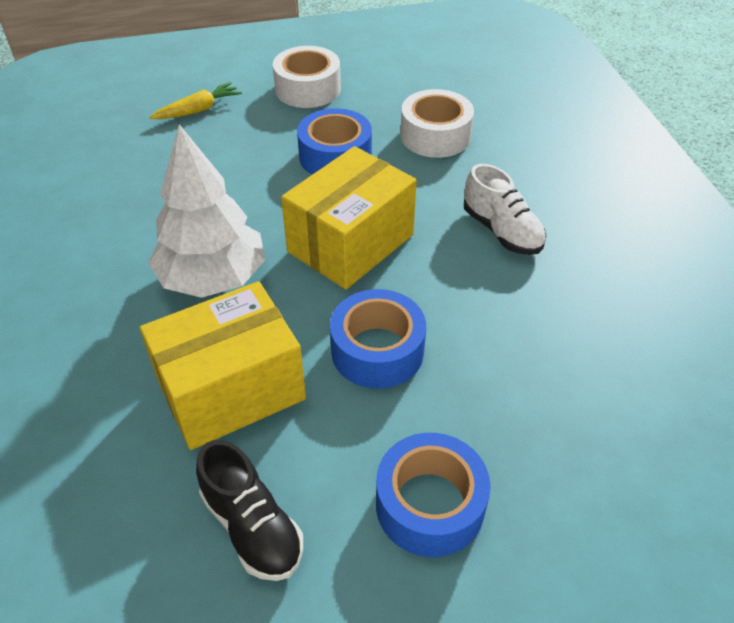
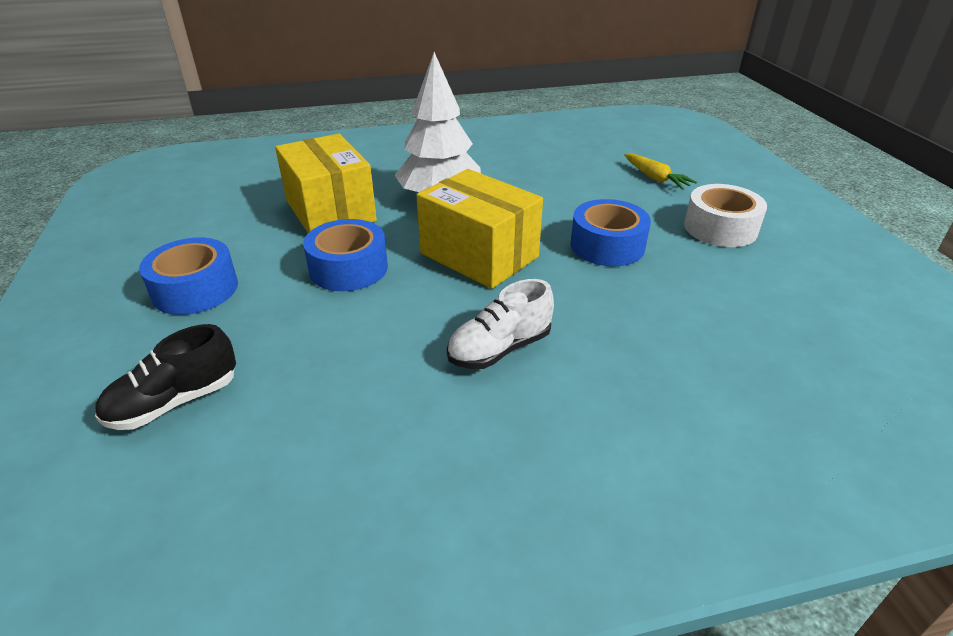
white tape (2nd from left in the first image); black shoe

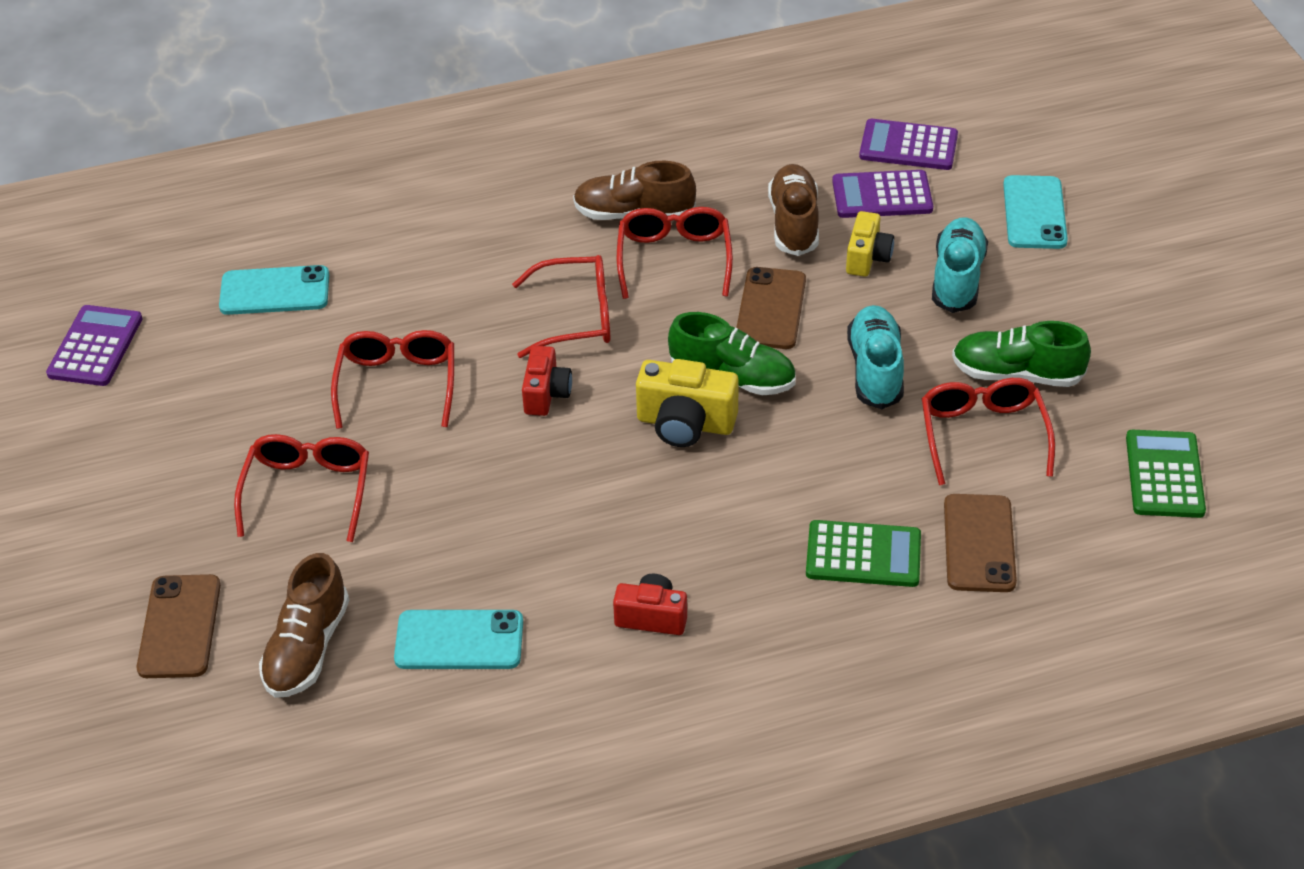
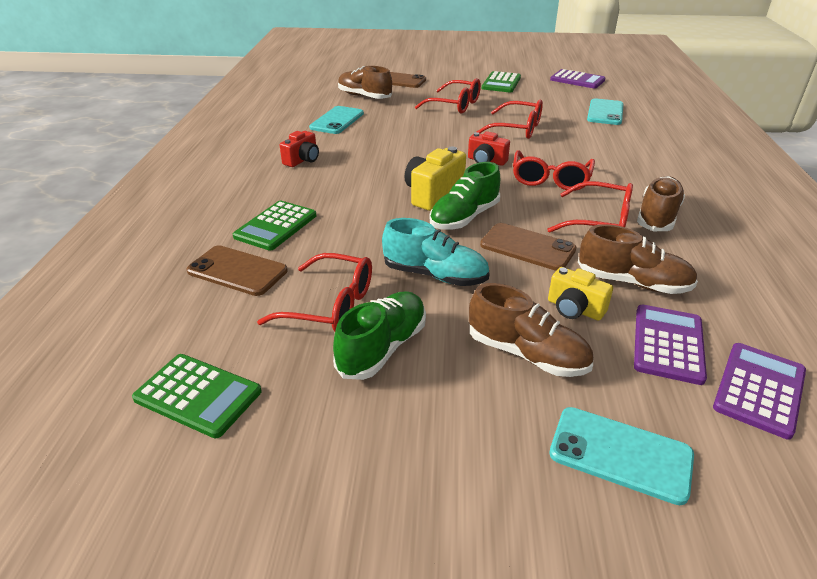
brown shoe (2nd from left); green calculator (3rd from left)

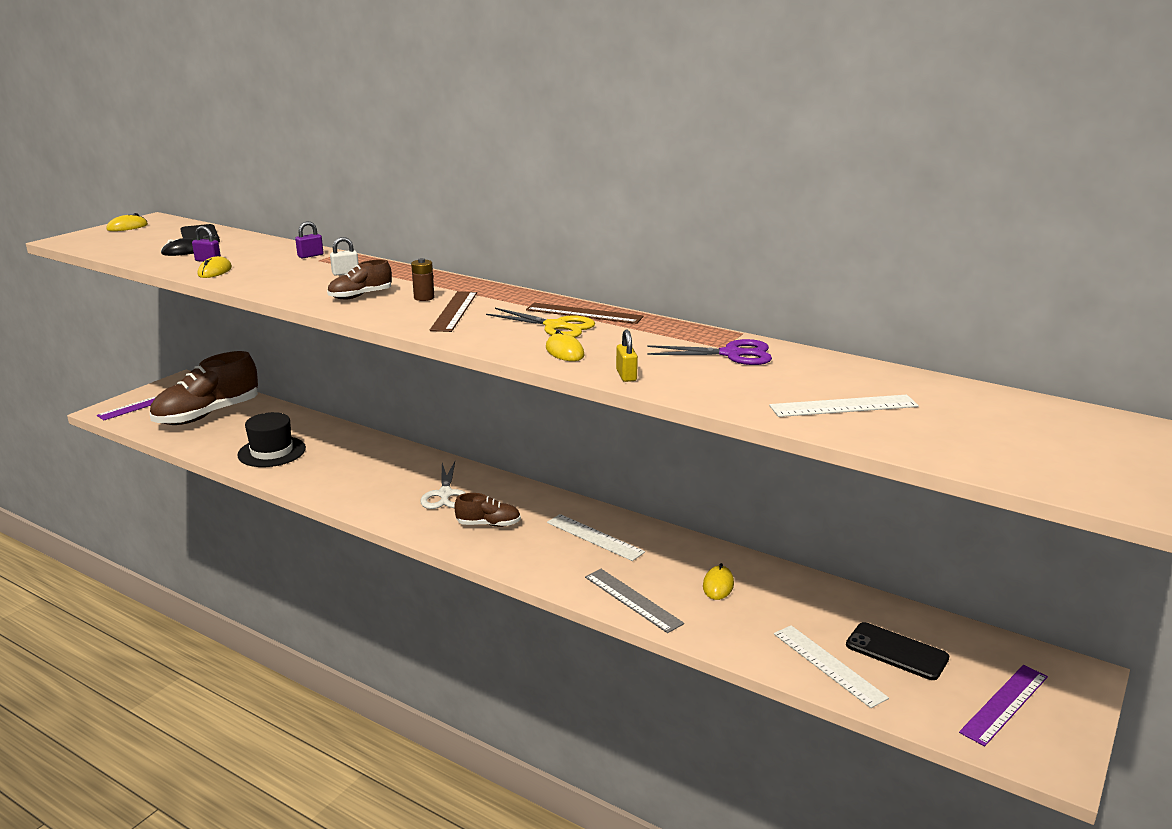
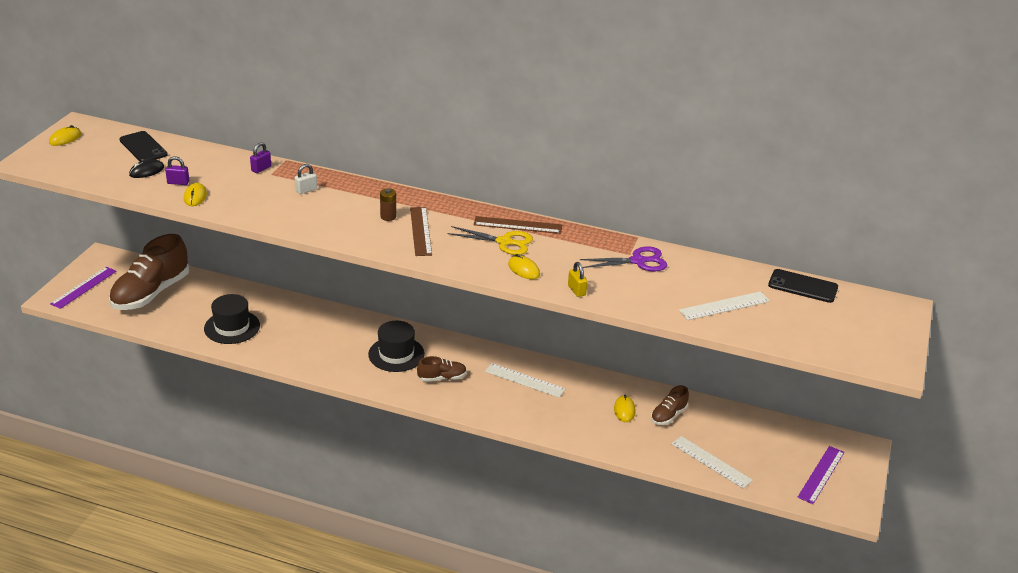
brown shoe (3rd from left); black hat (2nd from left); grey ruler; black phone (2nd from left)

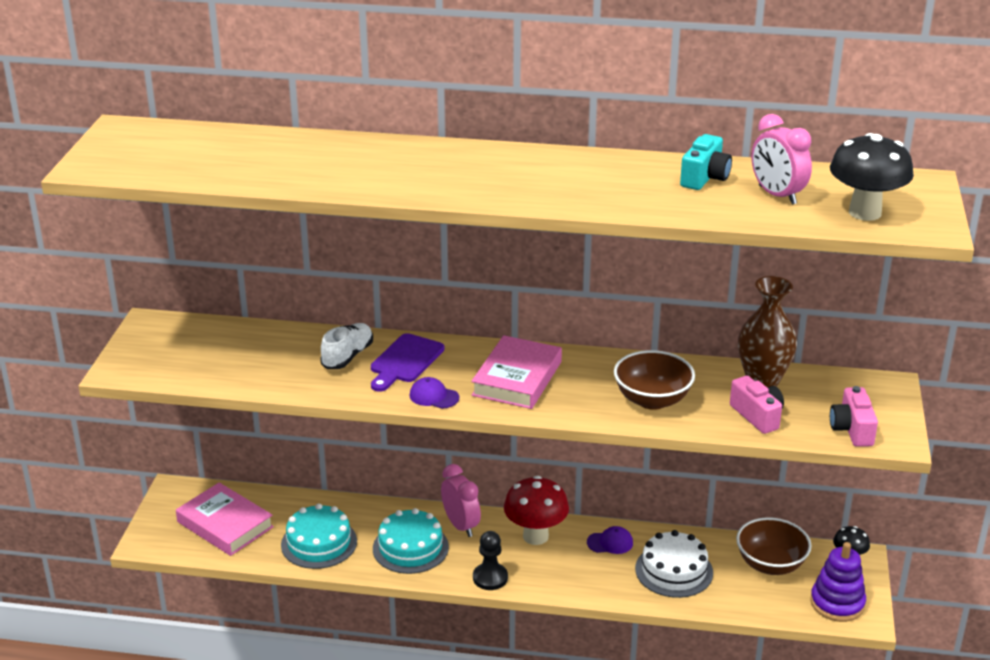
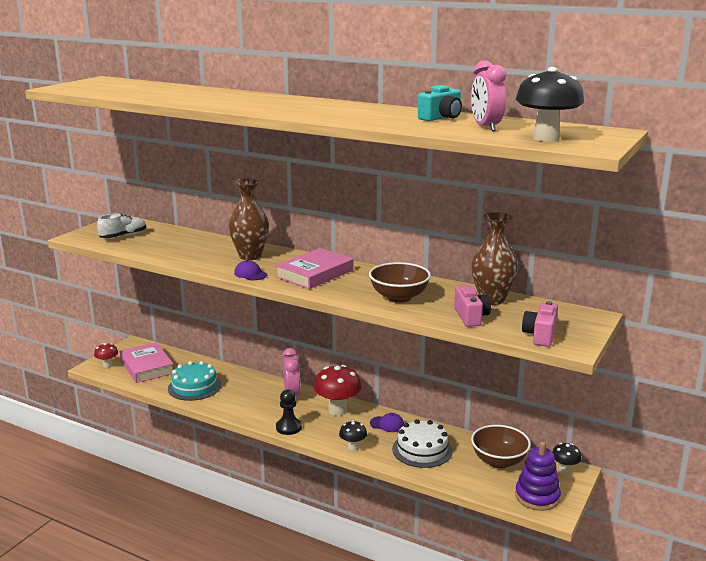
white shoe; brown vase (1st from left); turquoise cake (2nd from left in the first image); red mushroom (1st from left); black mushroom (1st from left)

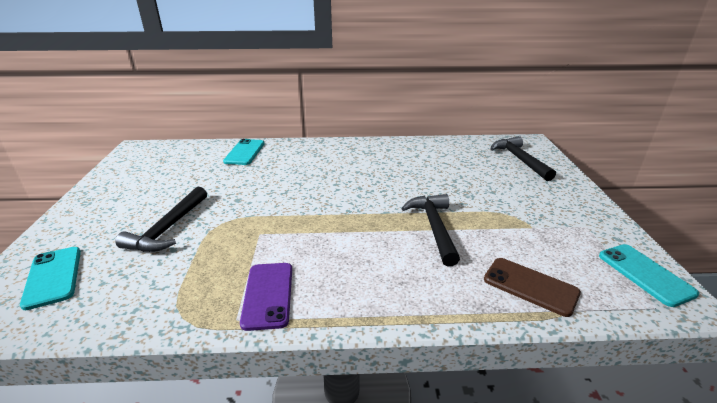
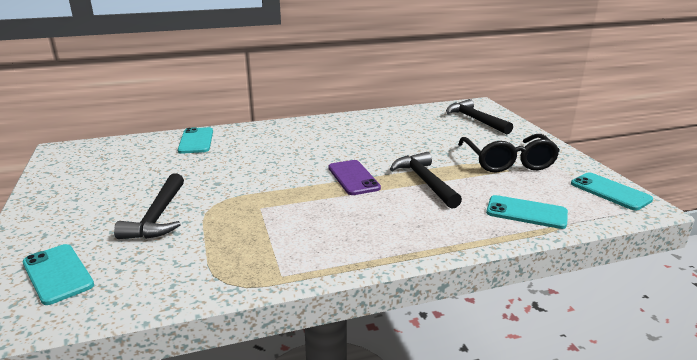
turquoise phone (3rd from left); purple phone; black glasses

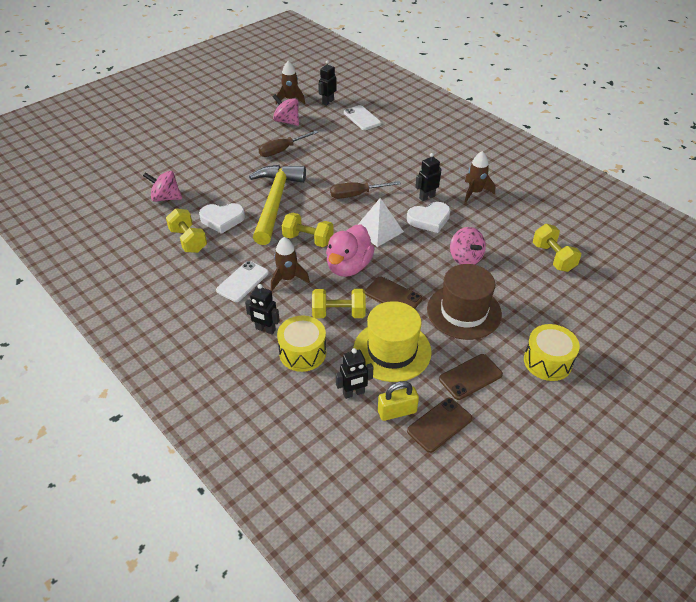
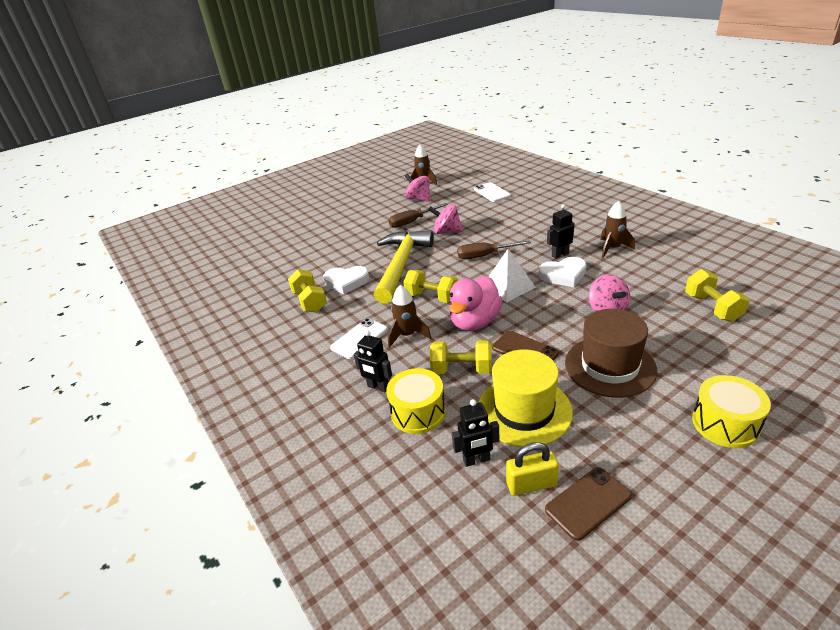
black robot (2nd from left in the first image); pink spinning top (2nd from left); brown phone (3rd from left in the first image)

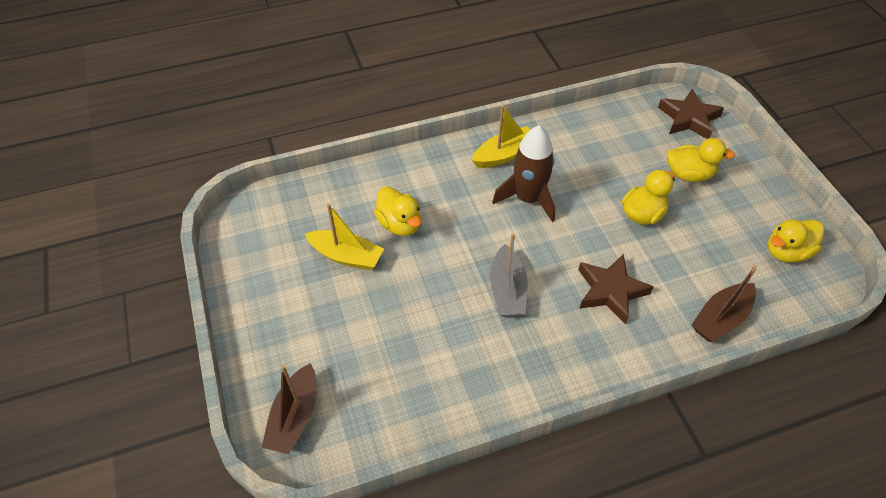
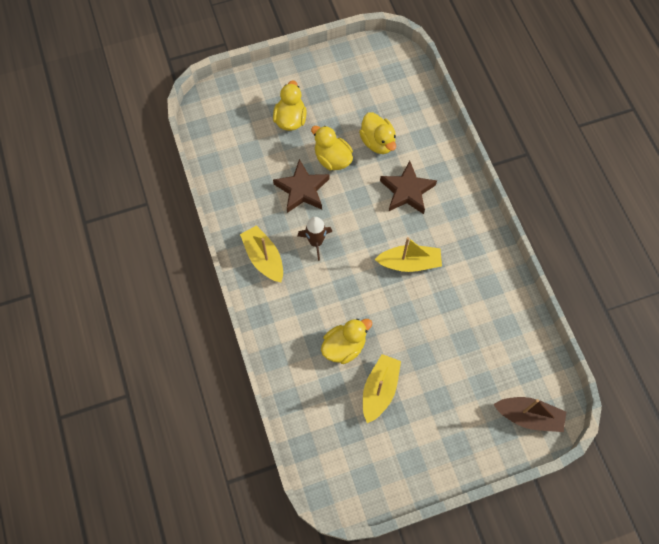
brown star (1st from left); brown rocket; yellow duck (4th from left); yellow boat (3rd from left); brown boat (2nd from left in the first image)

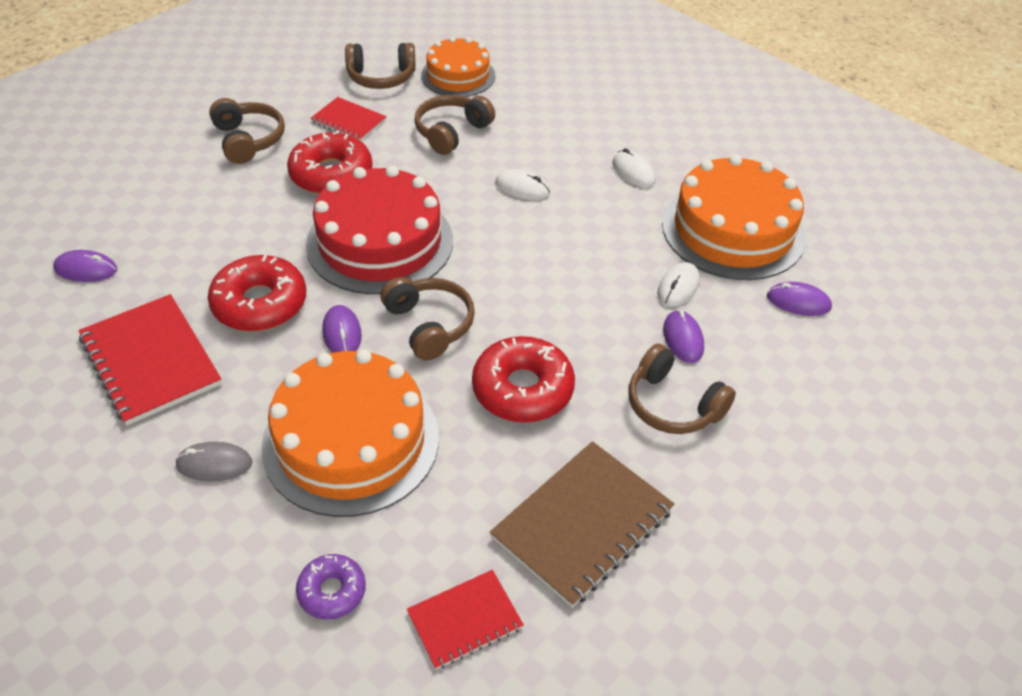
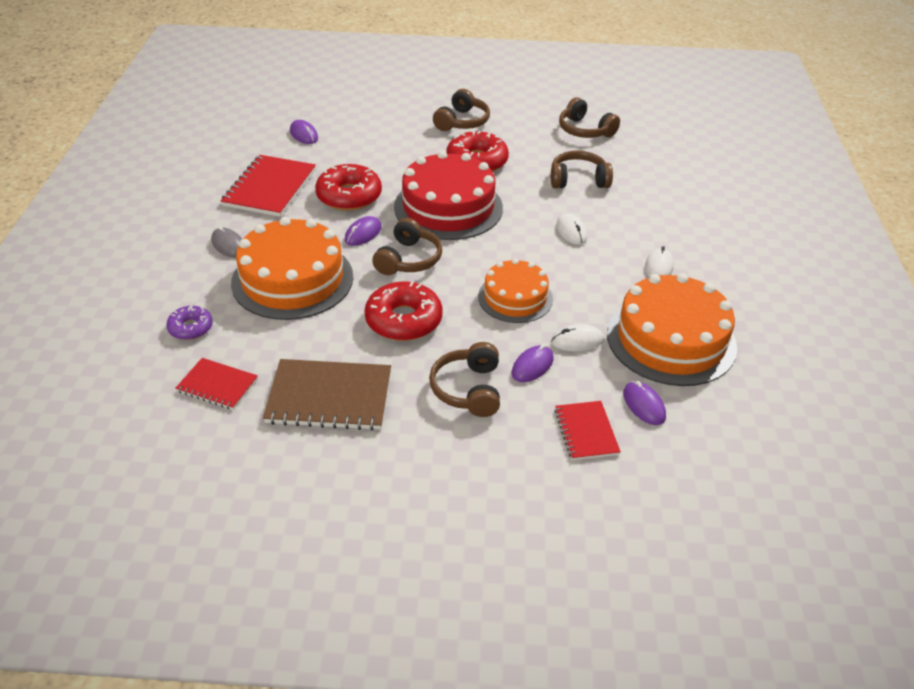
orange cake (2nd from left); red notebook (3rd from left)

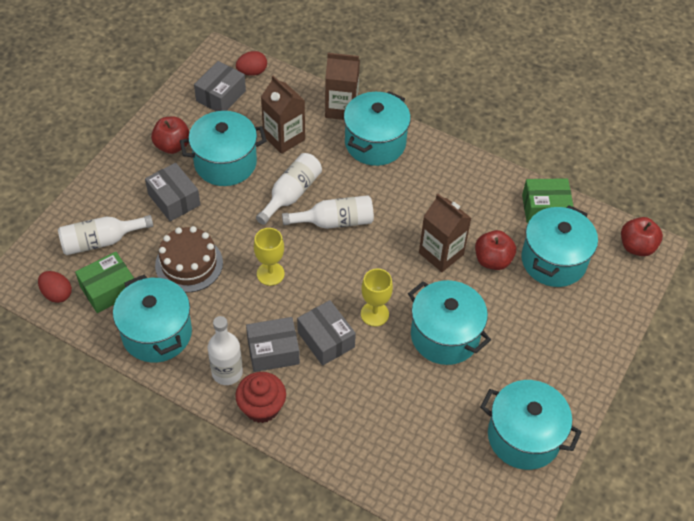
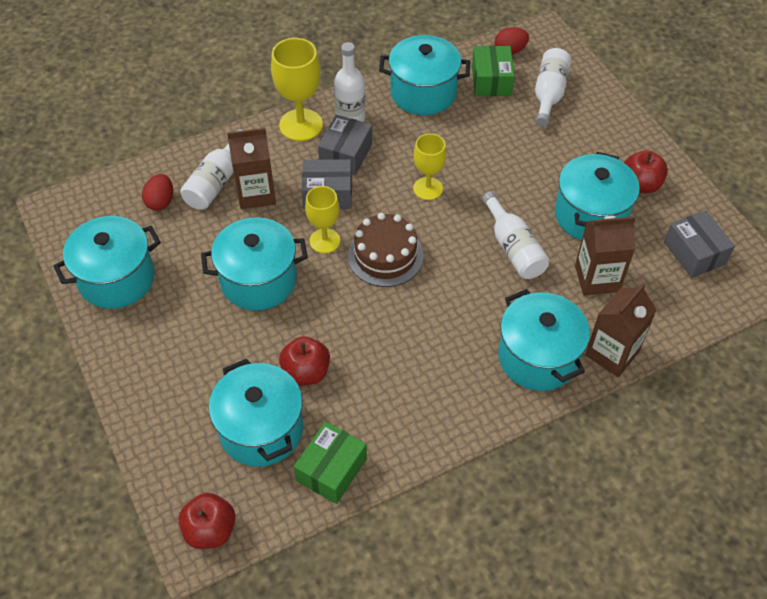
red egg (1st from left); grey box (1st from left in the first image); brown carton (1st from left); white bottle (1st from left); brown cake; yellow goblet (1st from left)

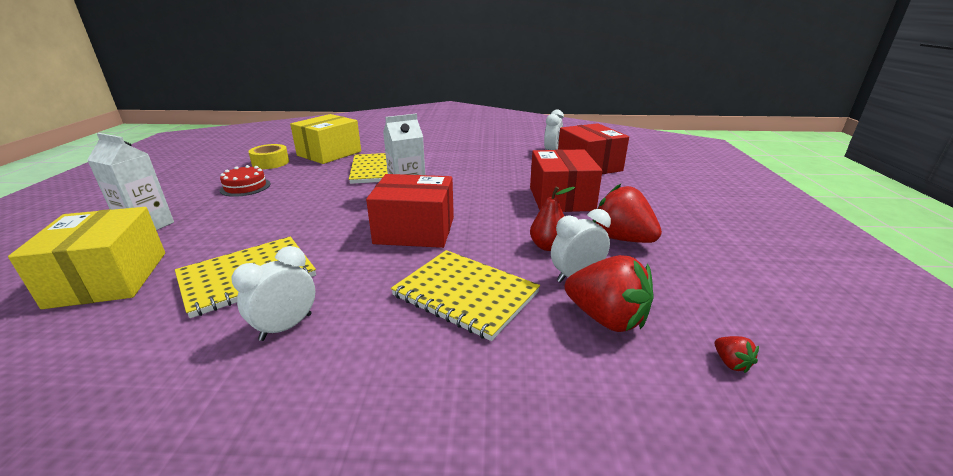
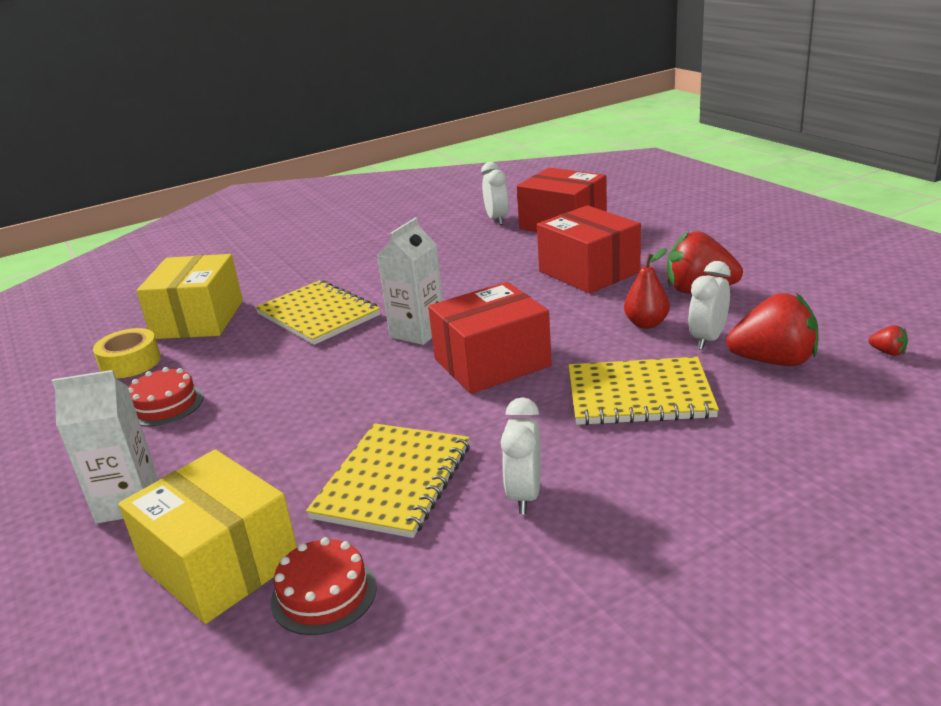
red cake (2nd from left)

